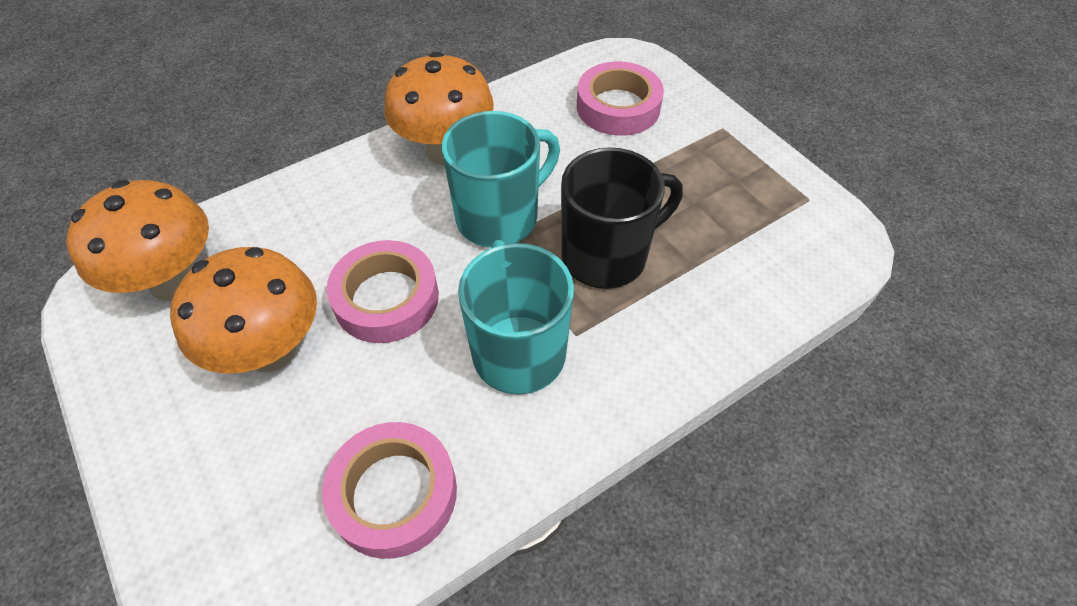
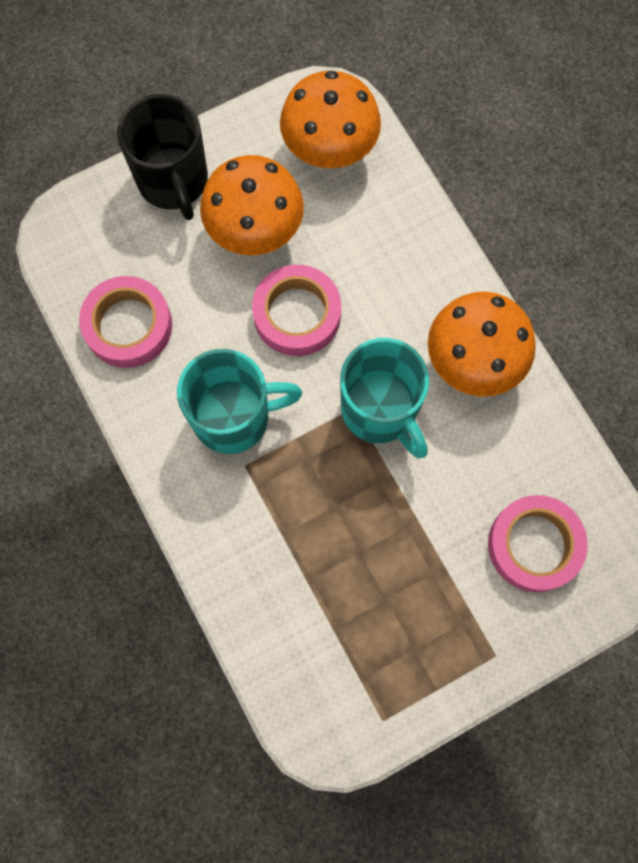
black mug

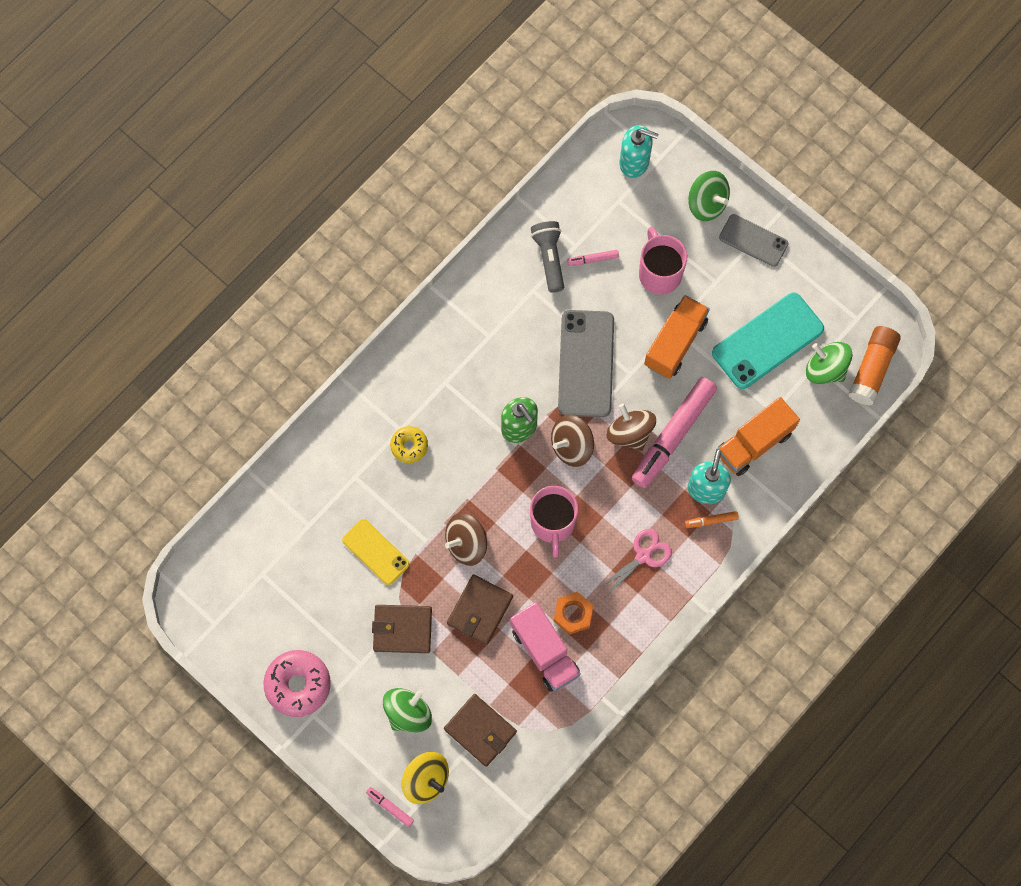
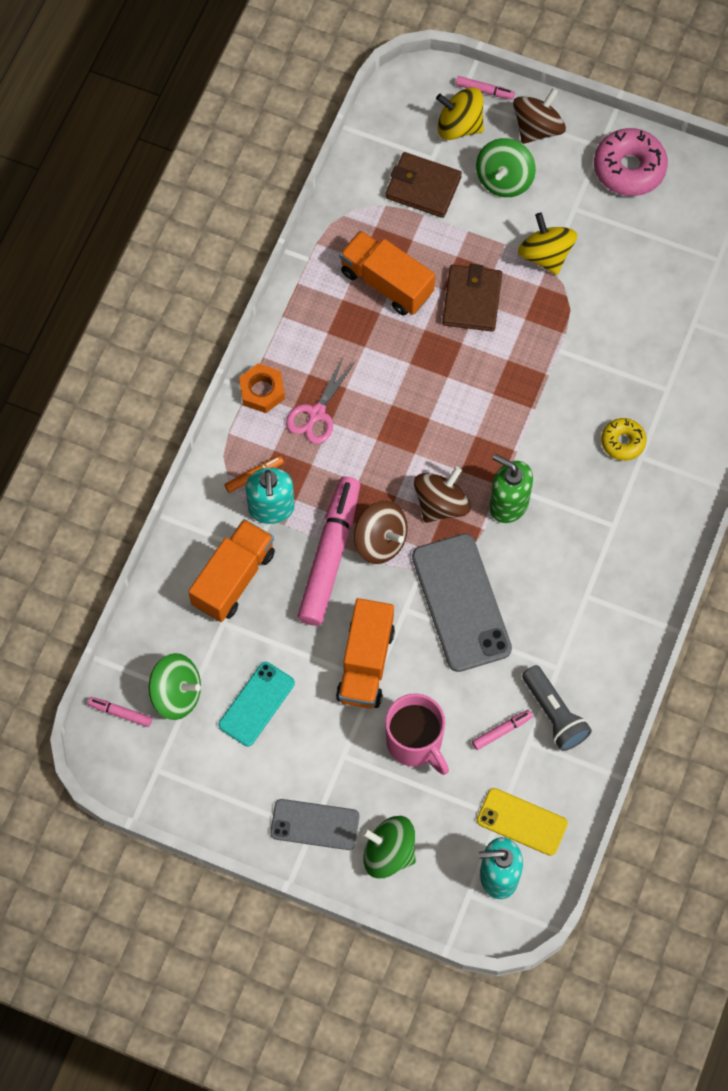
turquoise phone; pink marker (1st from left); pink mug (1st from left in the first image); brown spinning top (3rd from left); yellow phone; orange nut; orange truck (3rd from left); yellow spinning top (2nd from left)

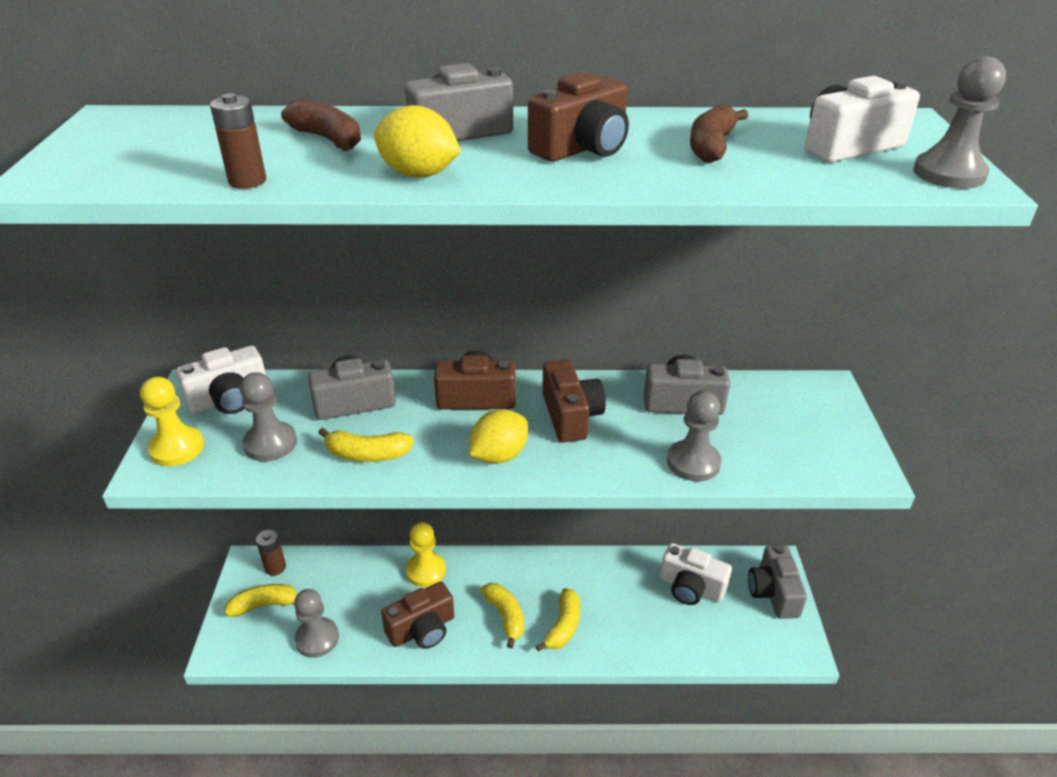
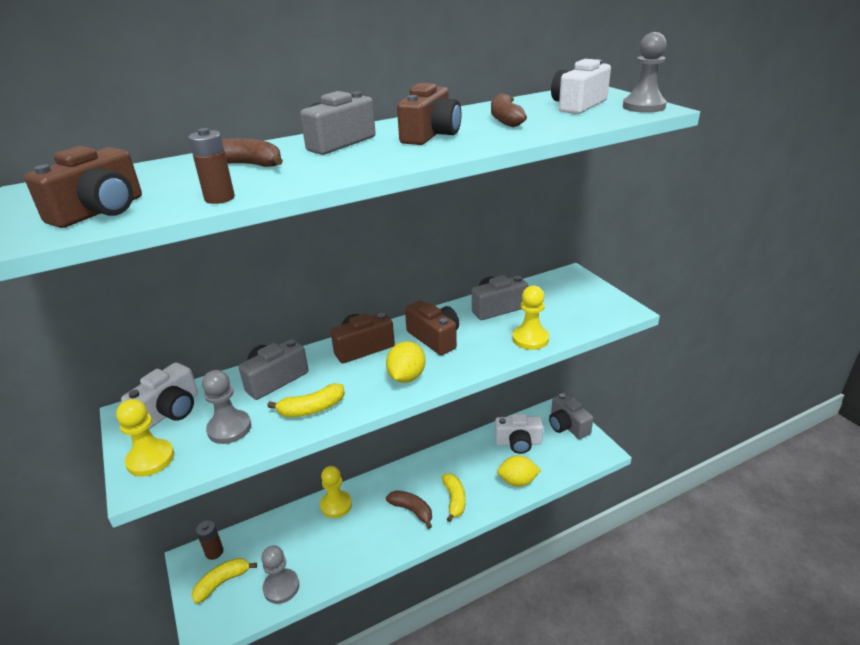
yellow lemon (2nd from left); yellow pawn (3rd from left); brown camera (1st from left); brown banana (2nd from left)

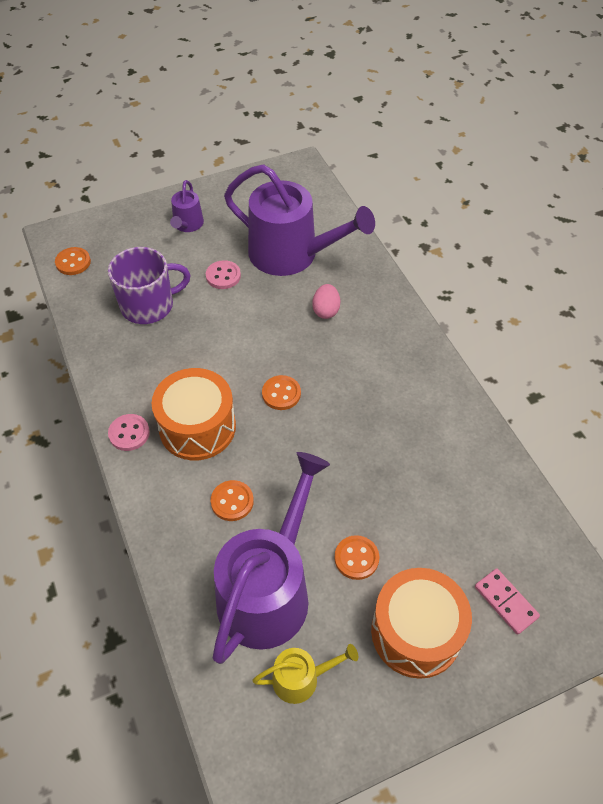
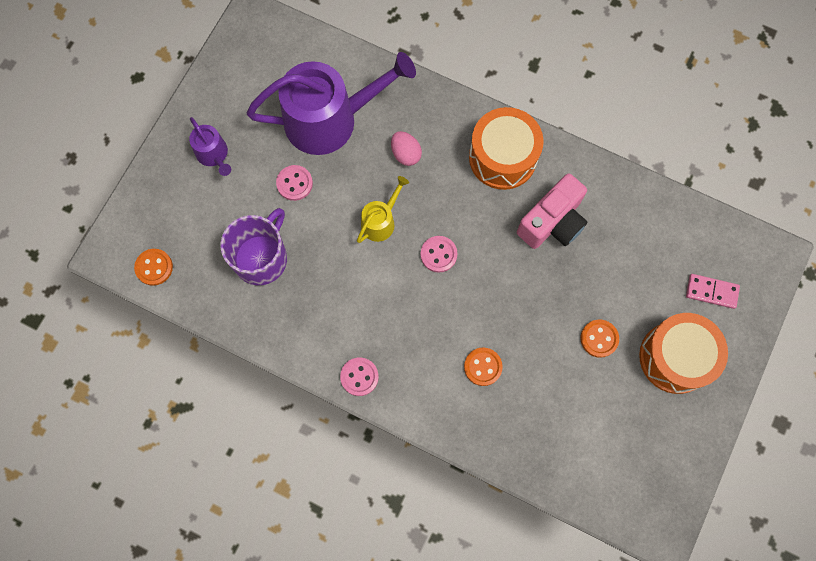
orange drum (1st from left); pink button (3rd from left); purple watering can (2nd from left in the first image); yellow watering can; pink camera

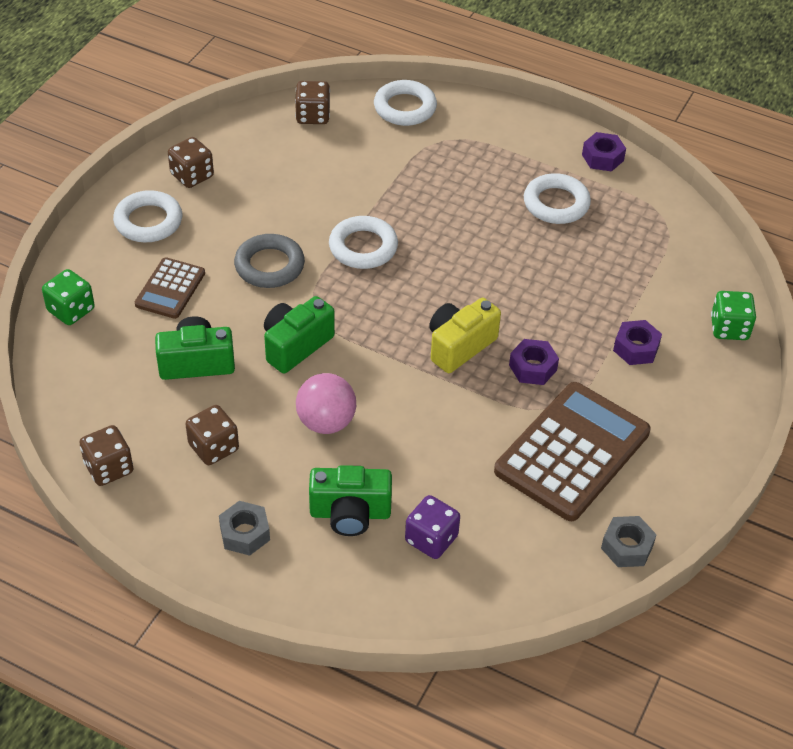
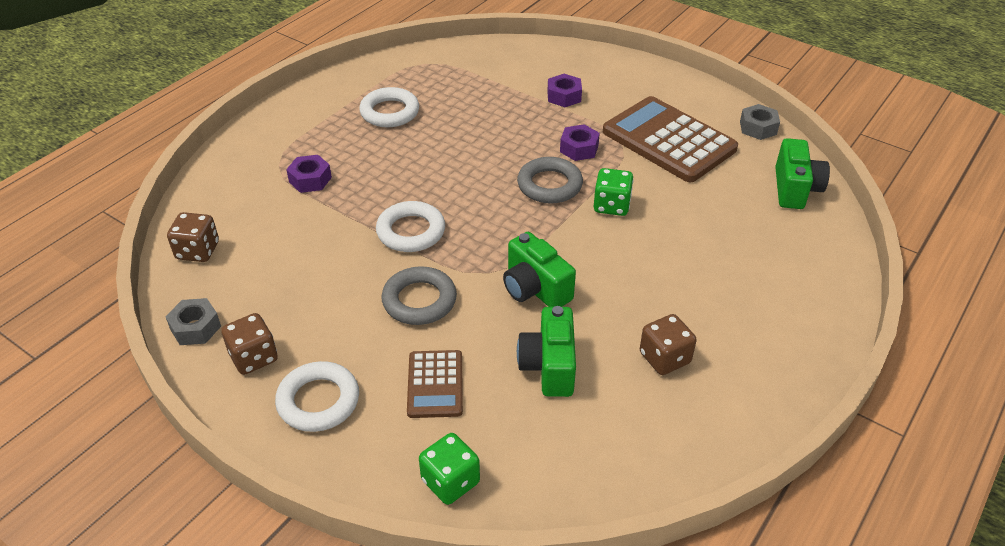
white ring (3rd from left in the first image); purple nut (1st from left); brown calculator (1st from left); green dice (2nd from left); grey ring (2nd from left); pink ball; brown dice (1st from left in the first image); green camera (3rd from left); purple dice; grey nut (1st from left)

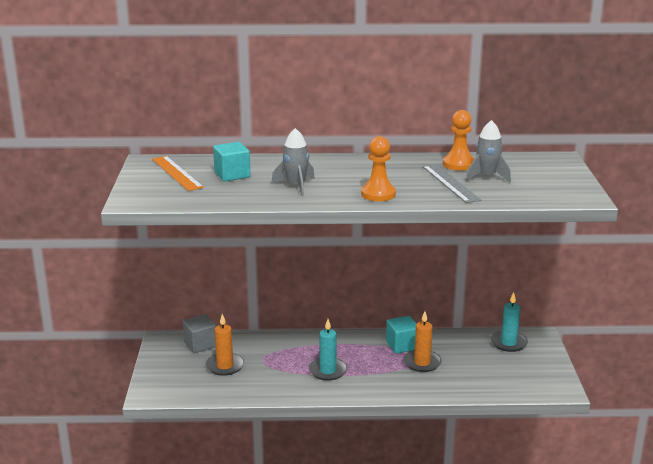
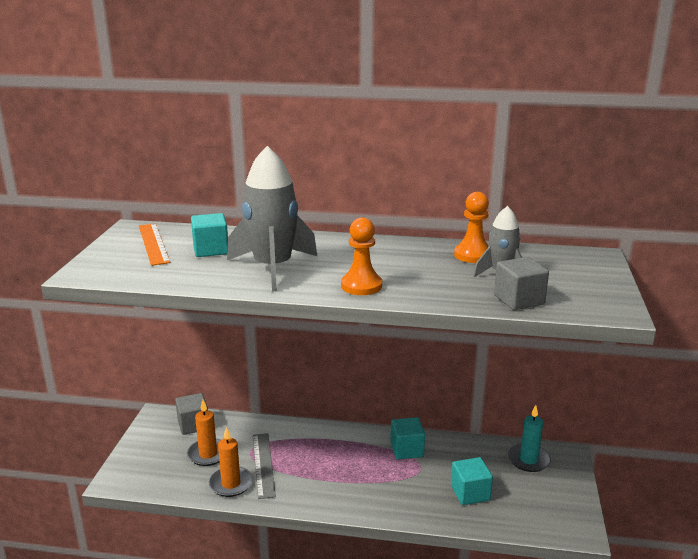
grey rocket (1st from left); grey ruler; orange candle (2nd from left); turquoise candle (1st from left in the first image); grey cube (2nd from left); turquoise cube (3rd from left)

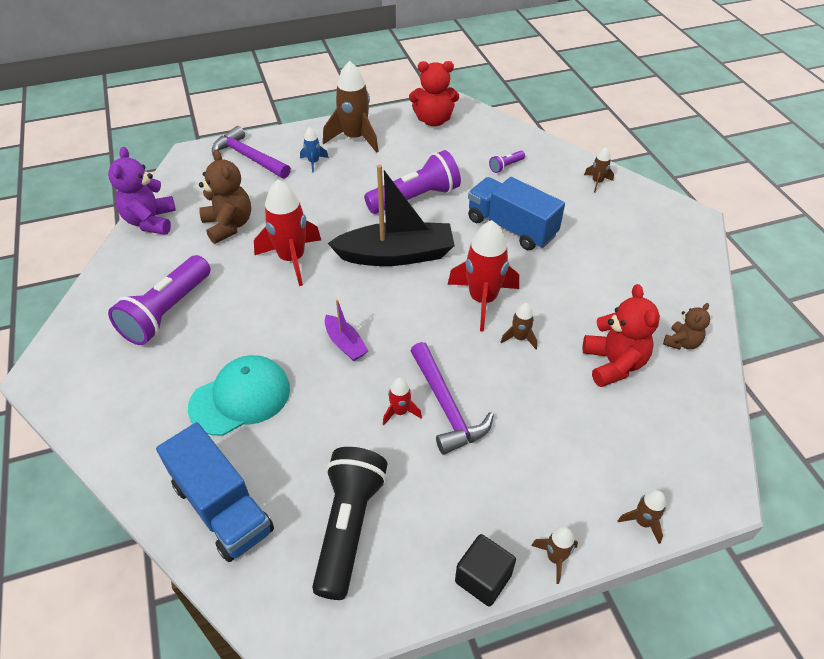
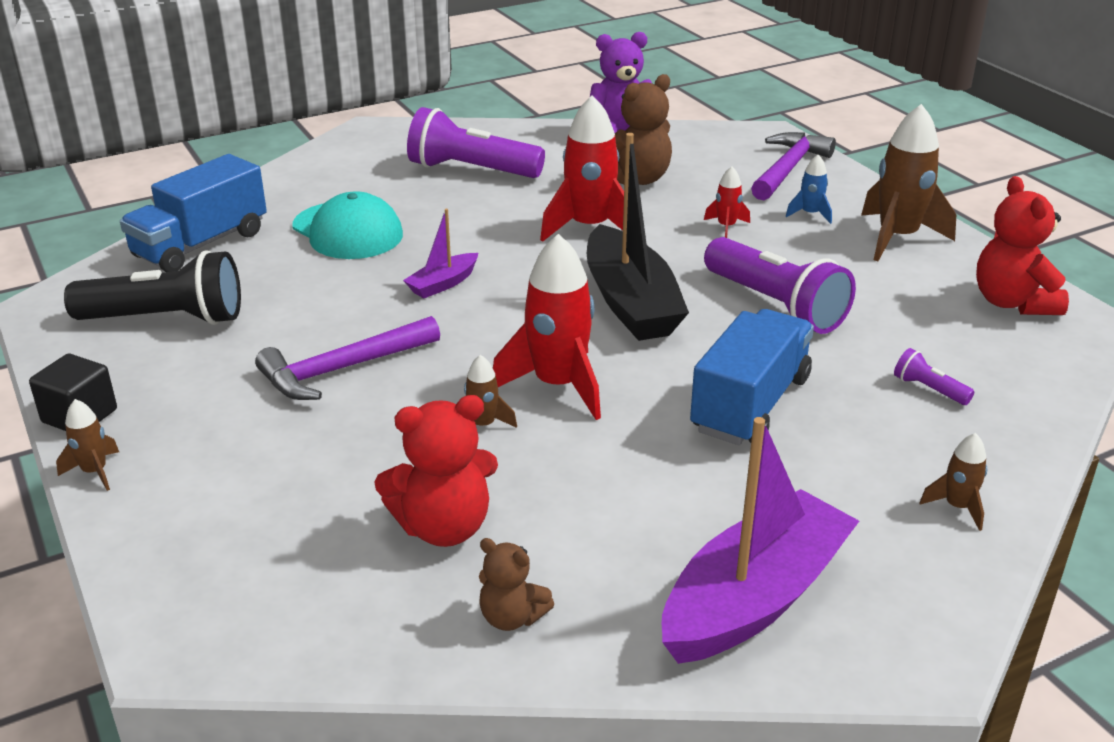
red rocket (3rd from left); brown rocket (5th from left in the first image); purple boat (2nd from left)

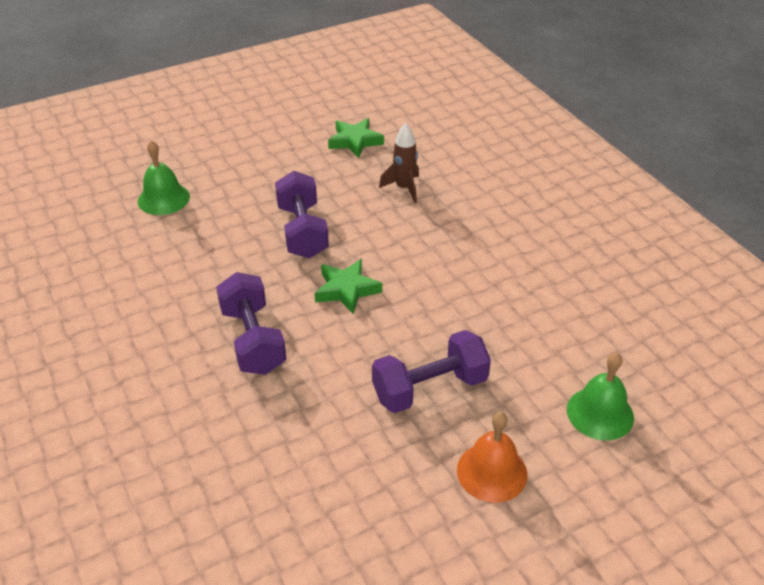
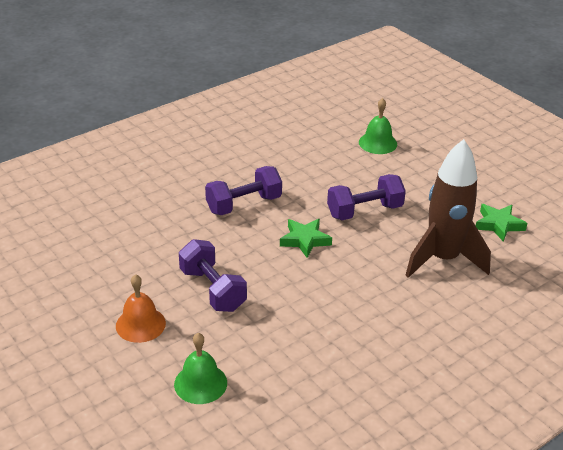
brown rocket

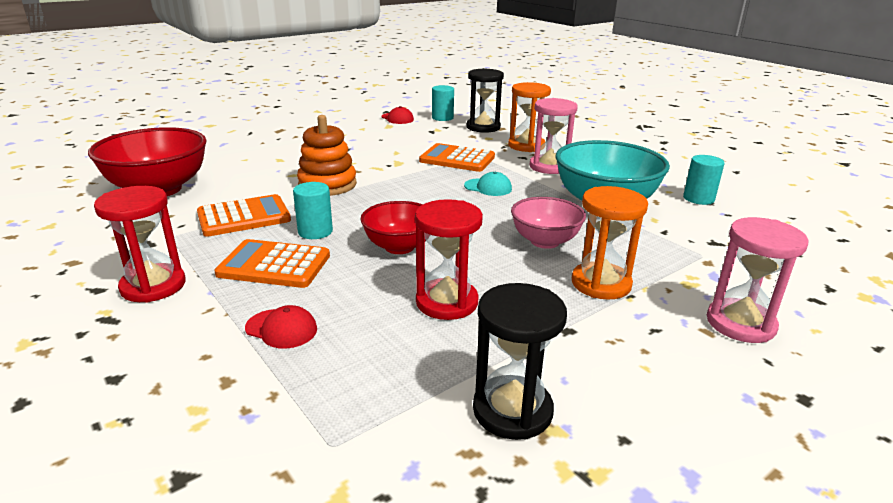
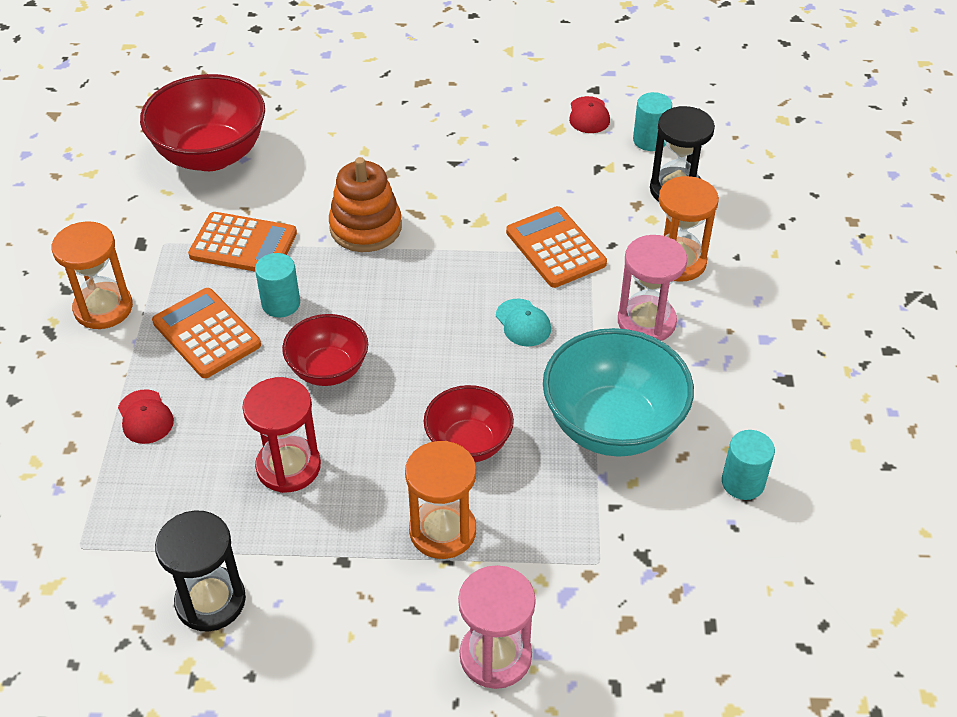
orange hourglass (1st from left); red bowl (3rd from left)

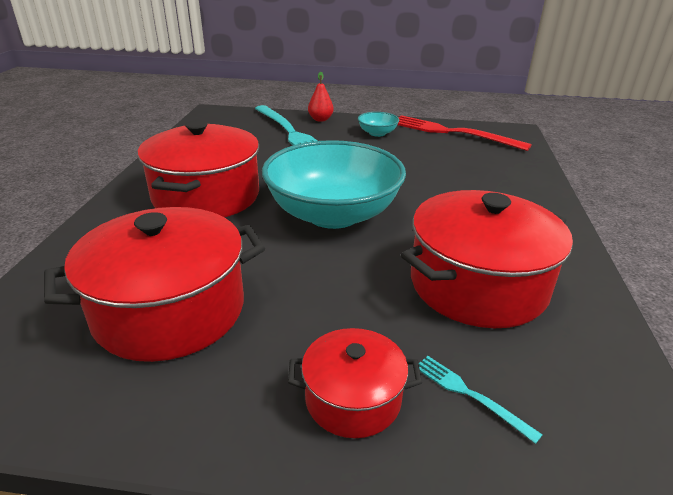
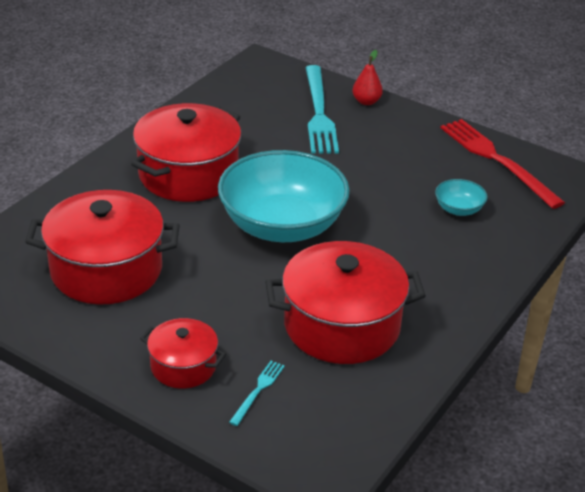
turquoise bowl (2nd from left); turquoise fork (1st from left)

